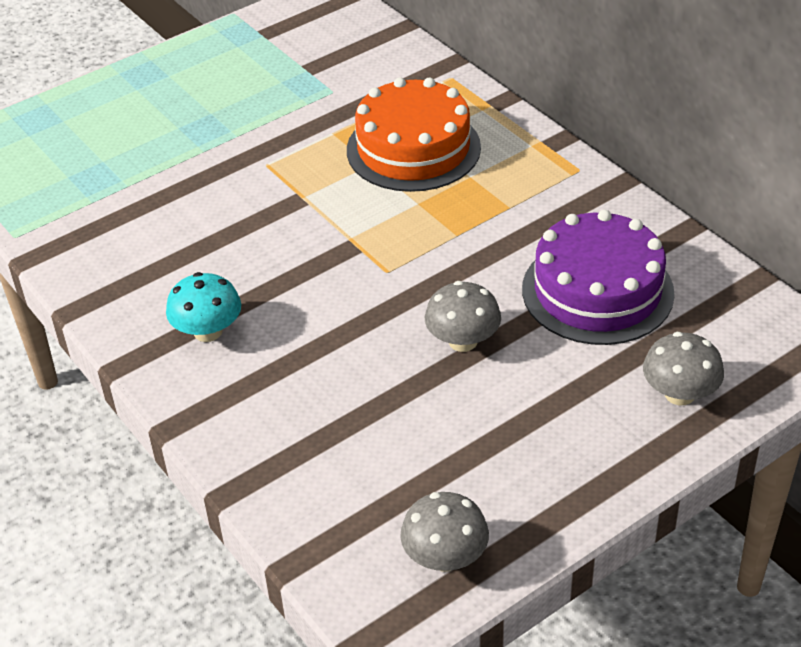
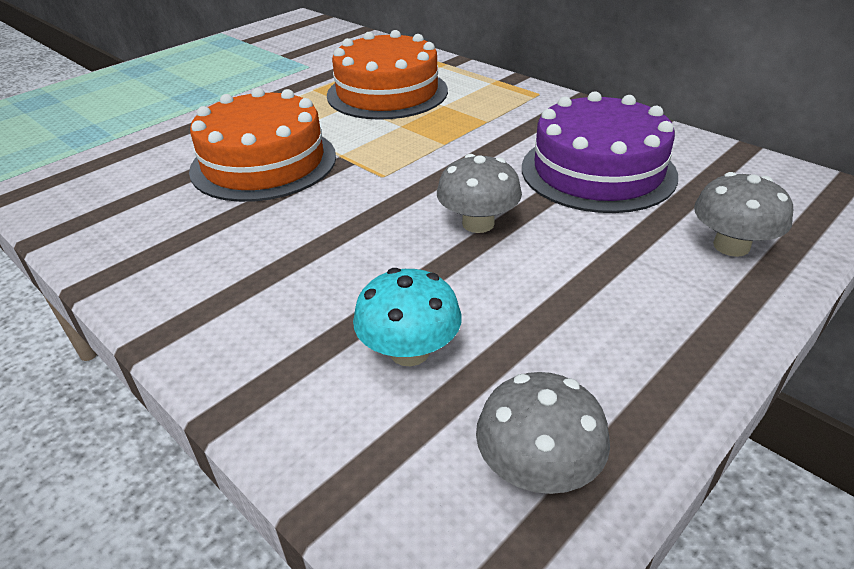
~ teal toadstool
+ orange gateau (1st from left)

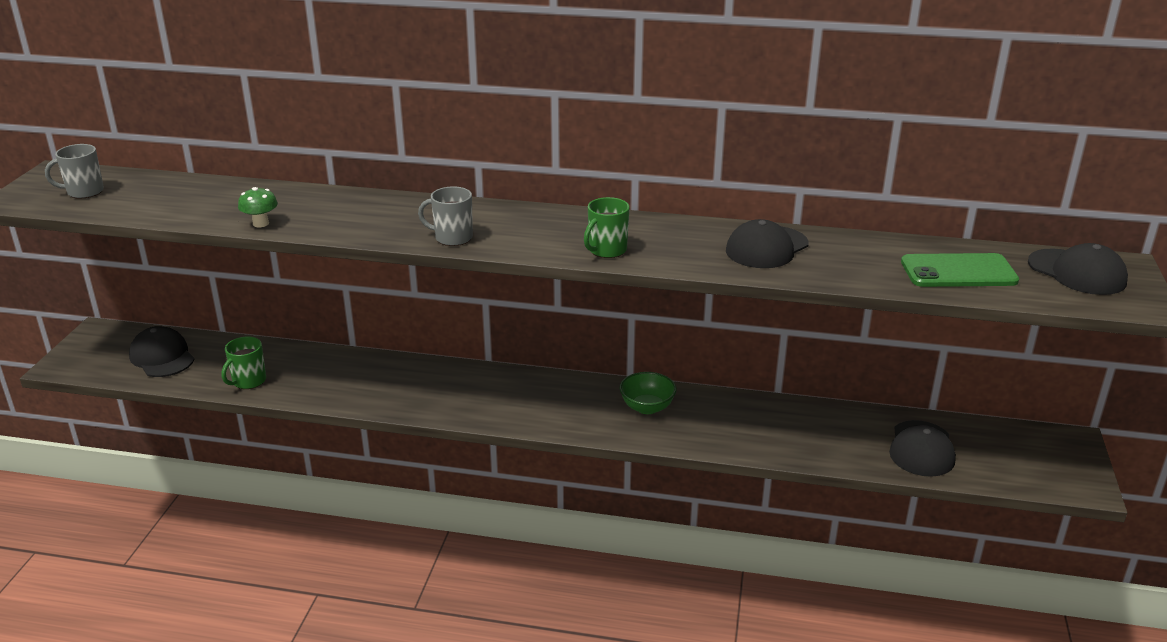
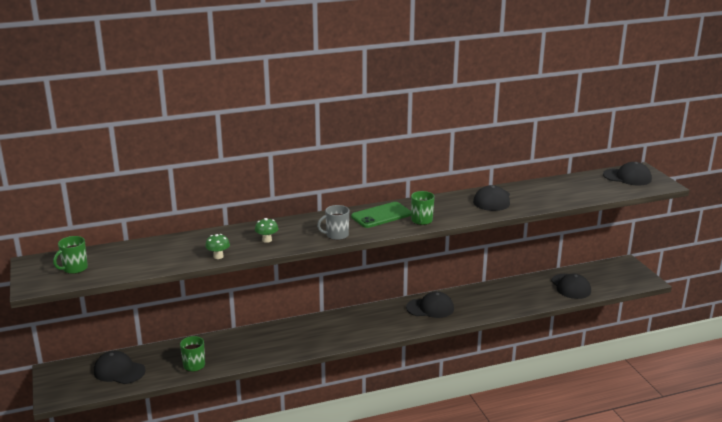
~ grey tea mug (1st from left) to emerald tea mug (1st from left)
~ emerald smartphone
~ emerald serving bowl to ebony cap (2nd from left)
+ emerald toadstool (2nd from left)

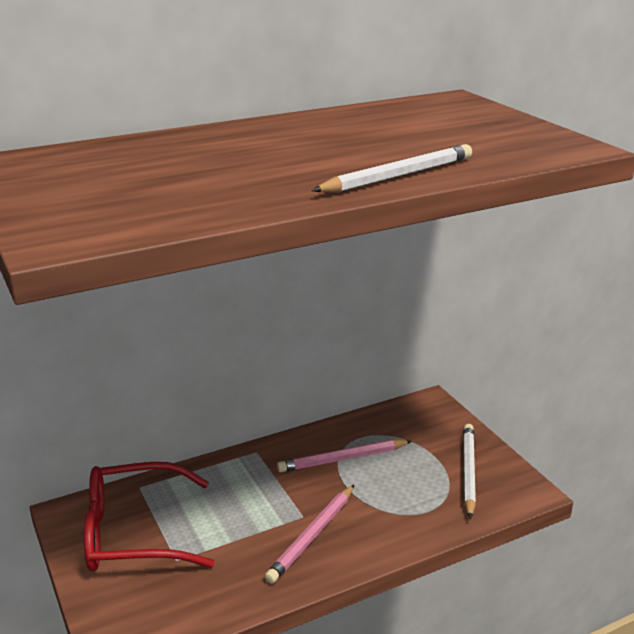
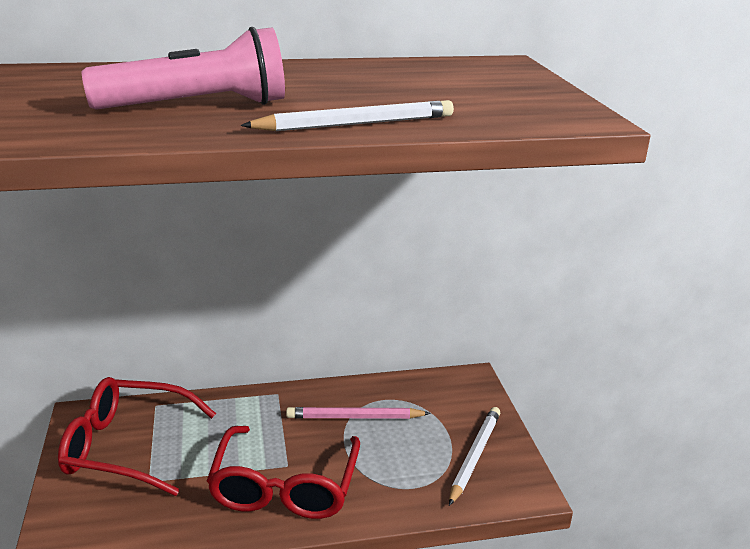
~ pink wooden pencil (1st from left) to red eyeglasses (2nd from left)
+ pink pocket torch

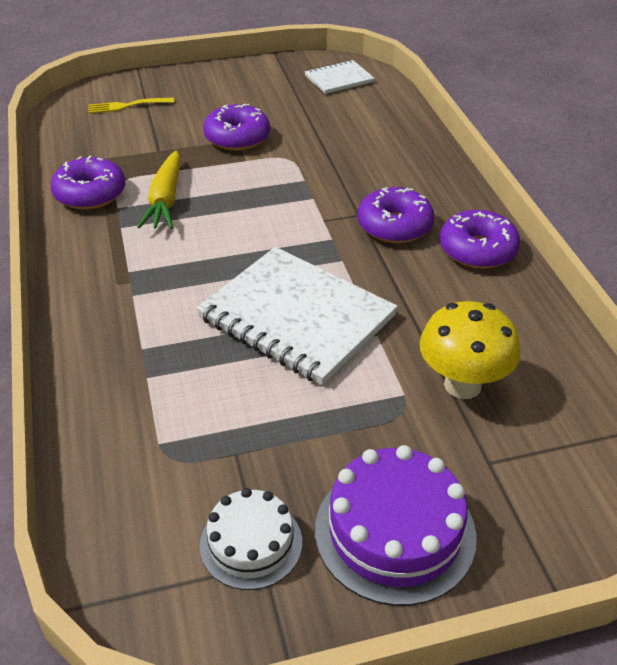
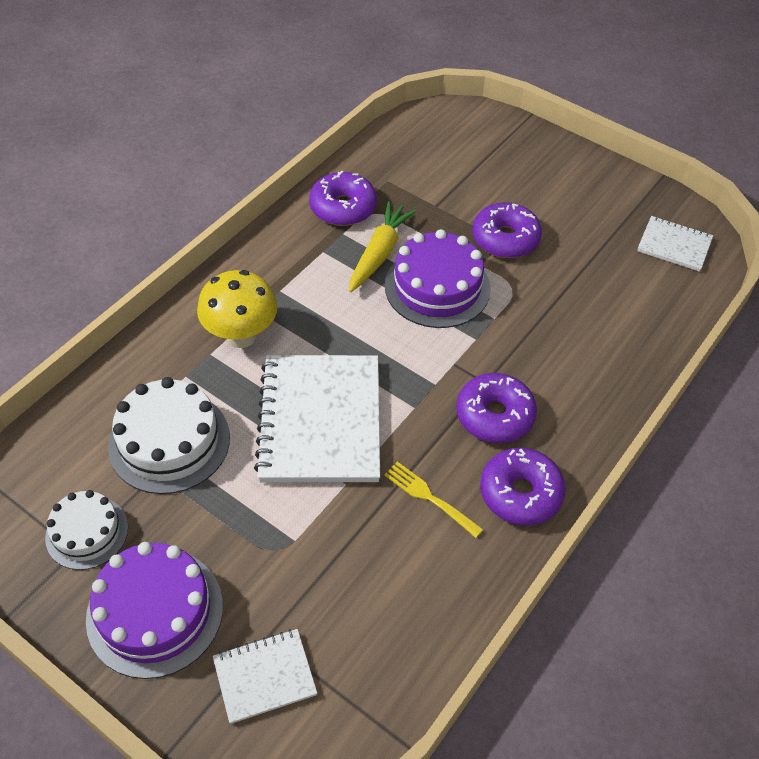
~ golden table fork
~ golden carrot 150 degrees clockwise
~ golden toadstool
+ violet gateau (2nd from left)
+ pure white gateau (2nd from left)
+ pure white exercise book (1st from left)

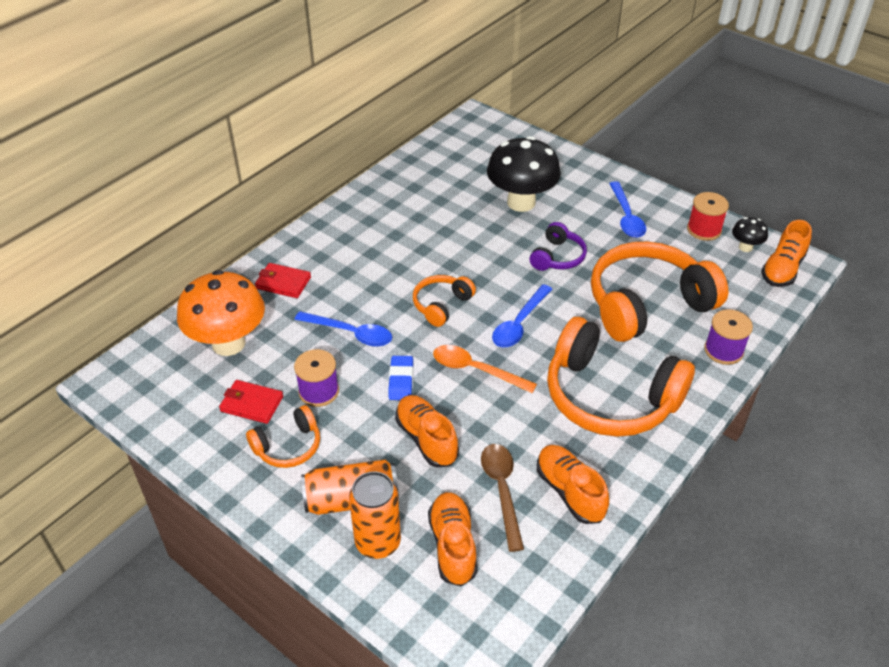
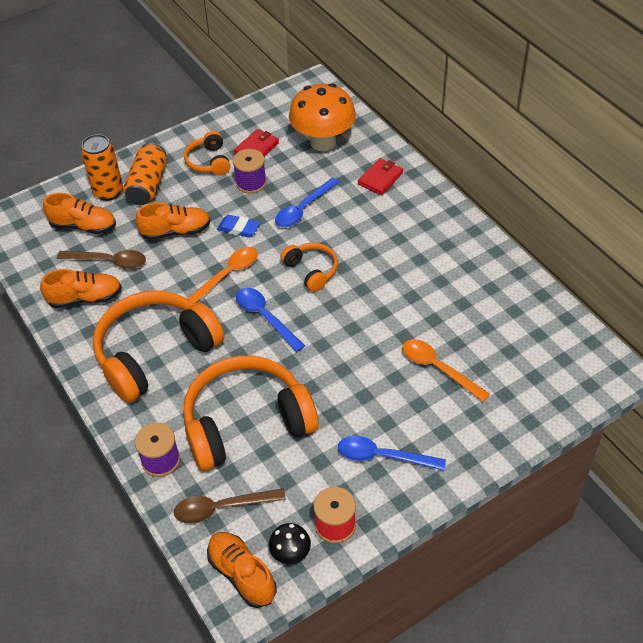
~ ebony toadstool (1st from left) to orange teaspoon (2nd from left)
- violet headphones
~ orange headphones (4th from left in the first image) 105 degrees counterclockwise
+ russet teaspoon (2nd from left)

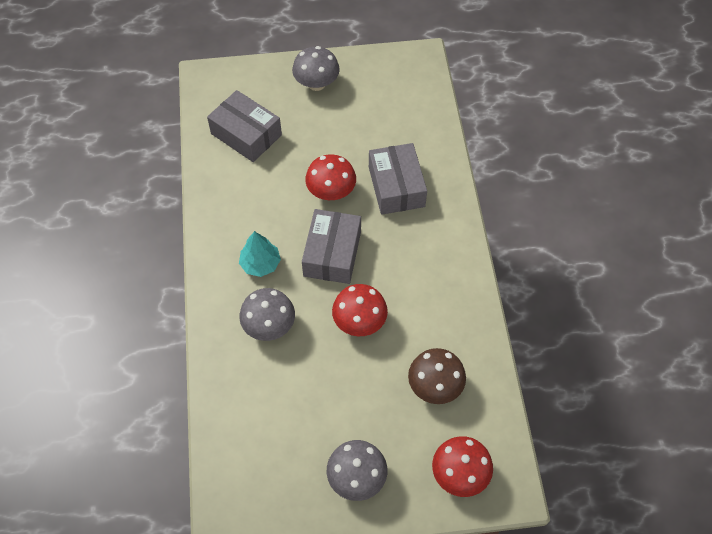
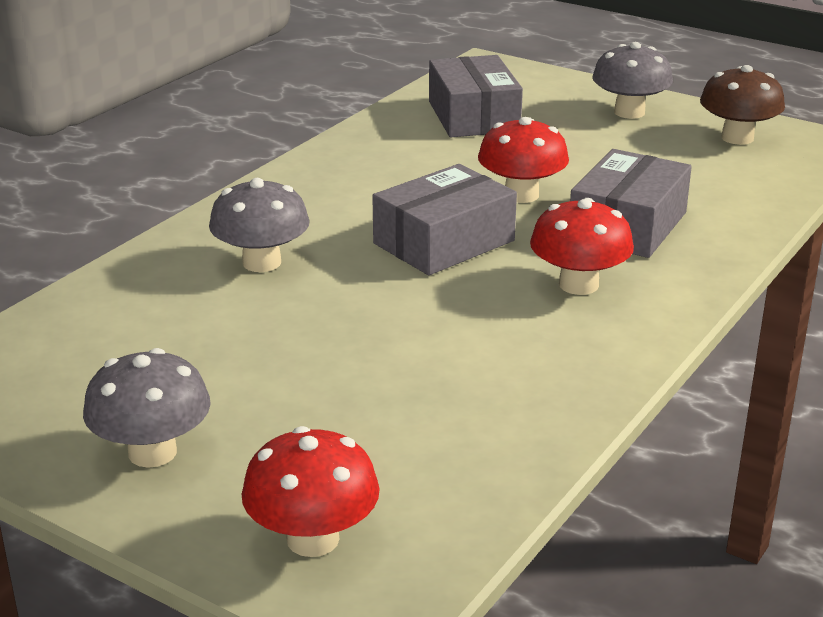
- teal toy tree
~ red toadstool (2nd from left in the first image) to red toadstool (3rd from left)
~ russet toadstool

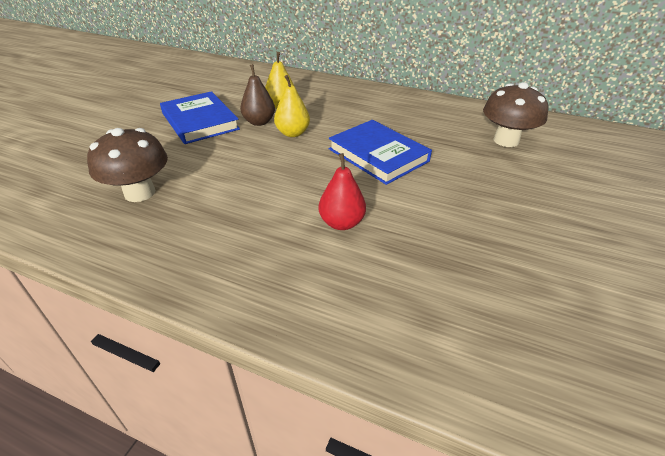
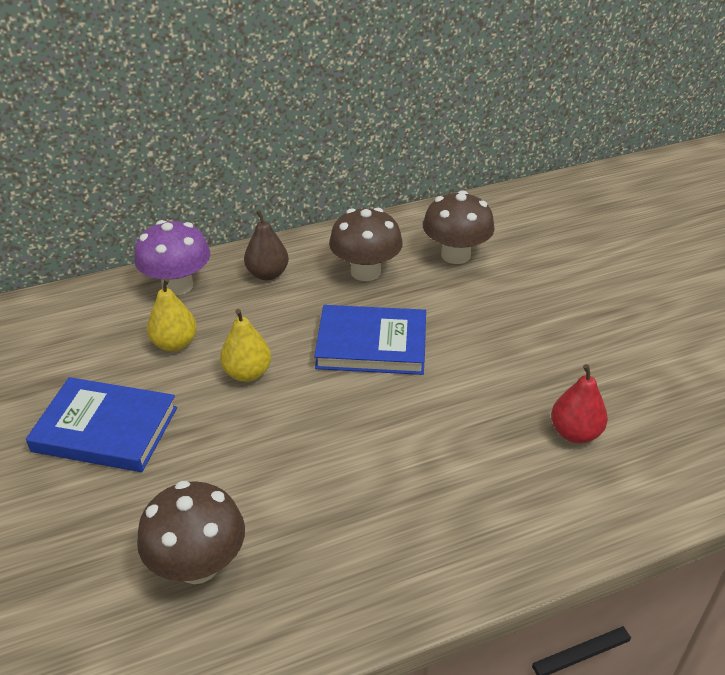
~ russet pear
~ red pear
+ russet toadstool (2nd from left)
+ violet toadstool

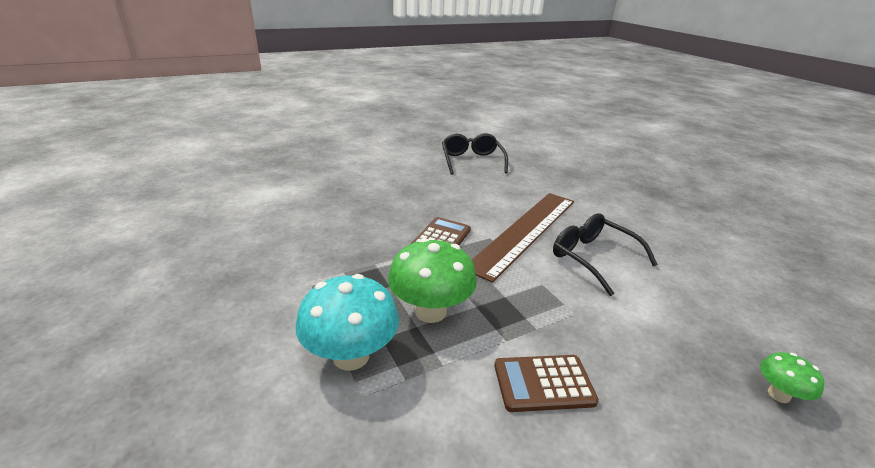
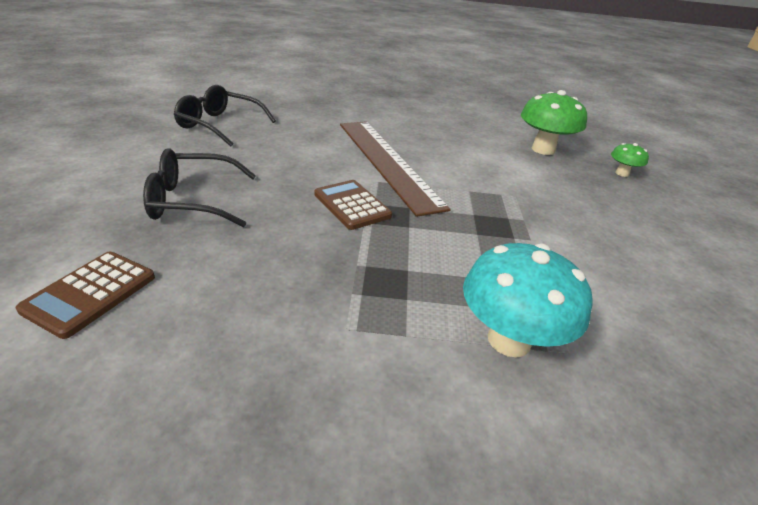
~ ebony eyeglasses (2nd from left in the first image) to ebony eyeglasses (1st from left)
~ emerald toadstool (1st from left)
~ russet pocket calculator (2nd from left in the first image) to russet pocket calculator (1st from left)

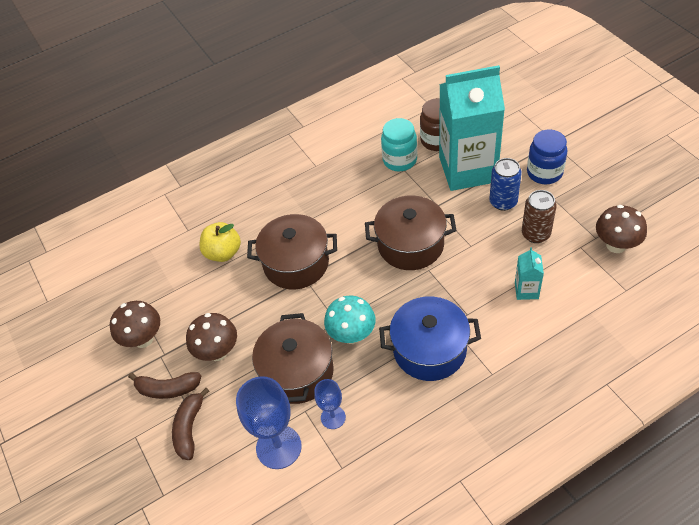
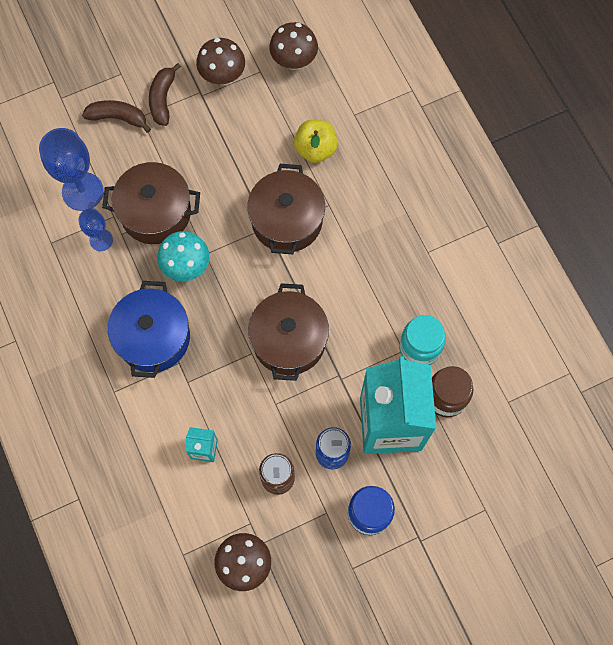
~ russet toadstool (2nd from left in the first image) to russet toadstool (3rd from left)

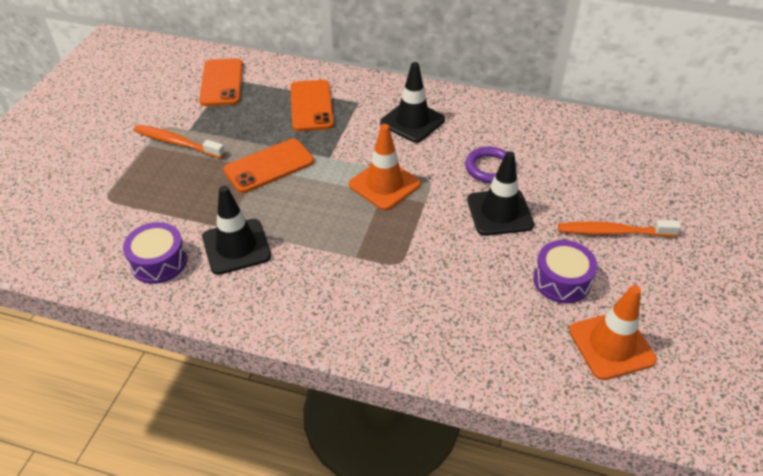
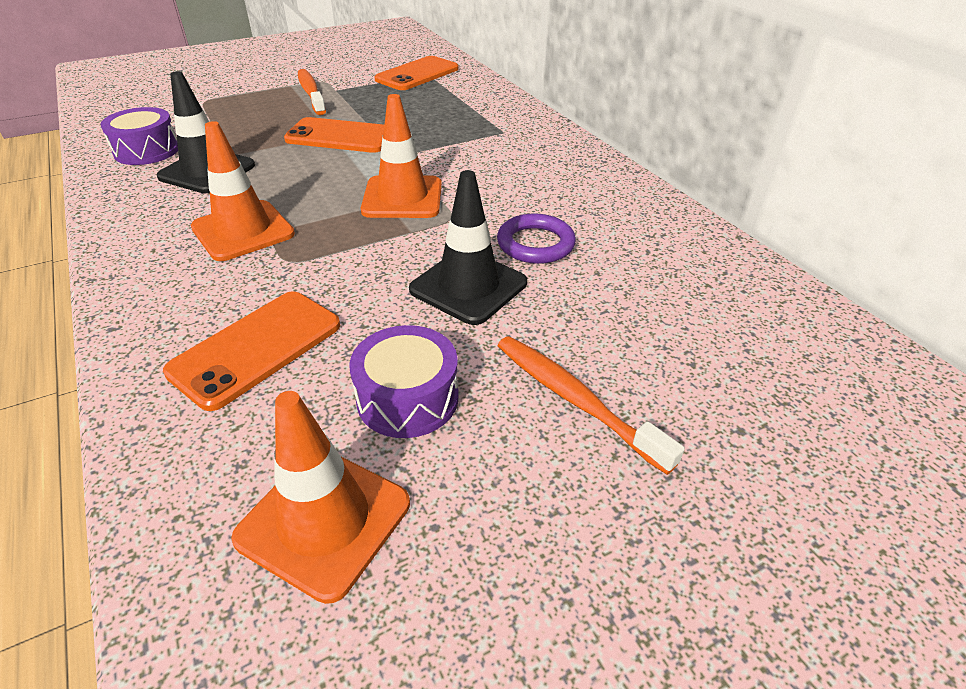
- ebony safety cone (2nd from left)
~ orange smartphone (3rd from left in the first image) to orange smartphone (1st from left)
+ orange safety cone (1st from left)

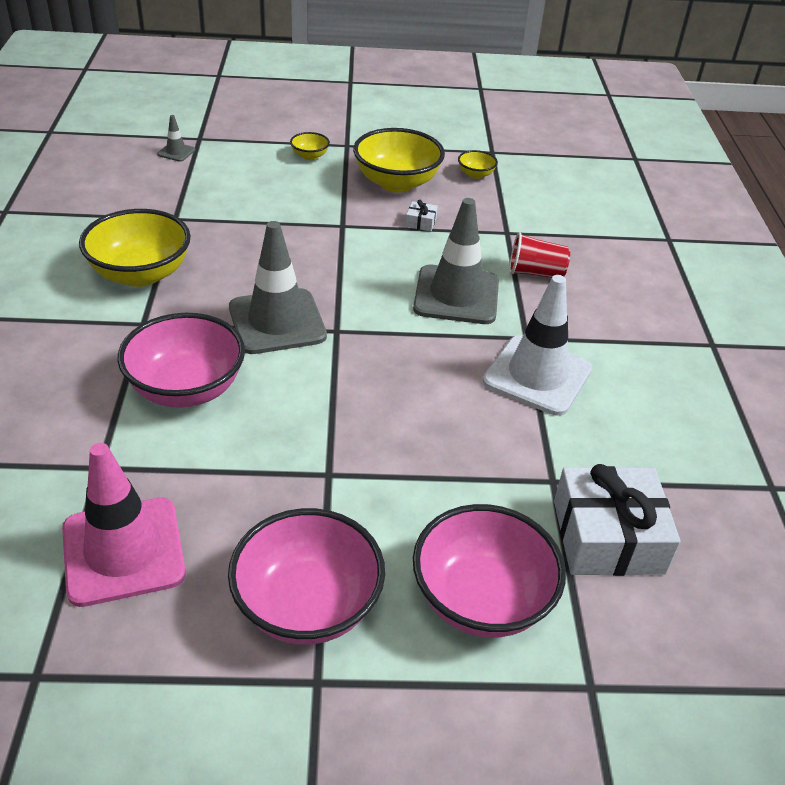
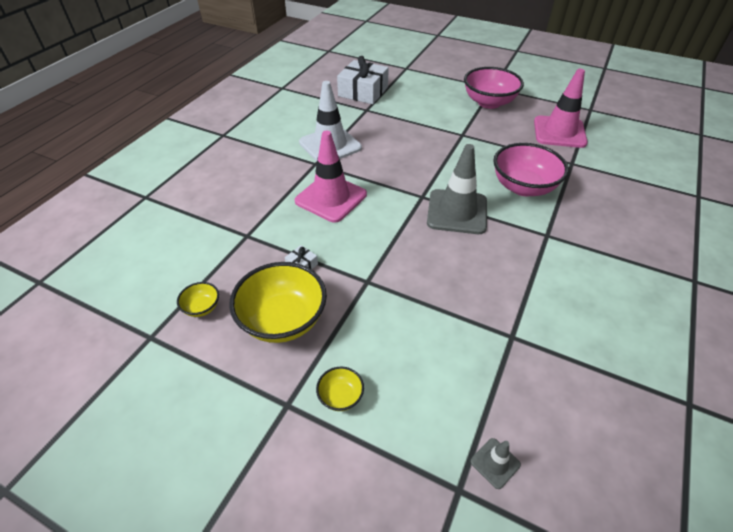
~ grey safety cone (3rd from left) to pink safety cone (1st from left)
- golden serving bowl (1st from left)
- red cup
- pink serving bowl (3rd from left)

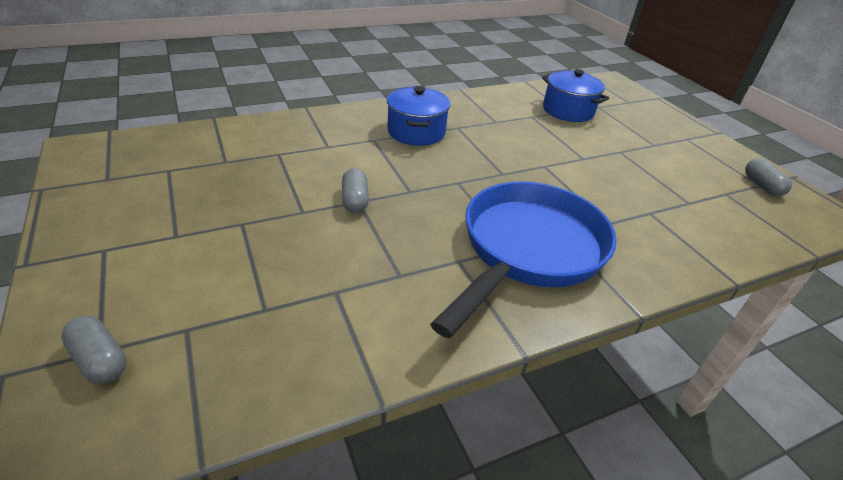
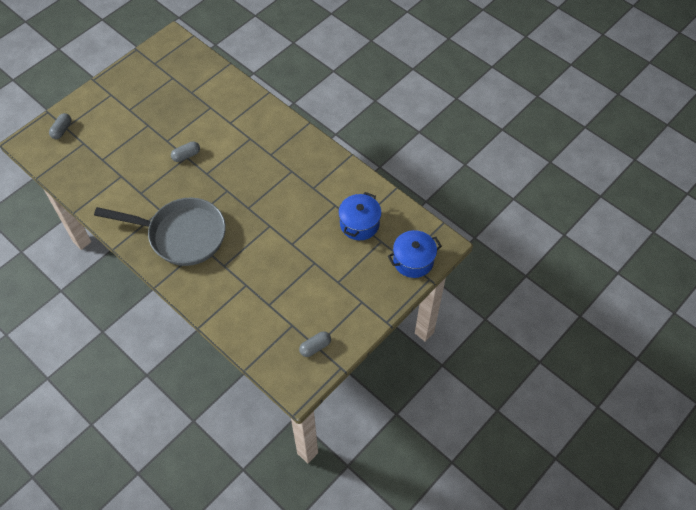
~ blue cooking pot (1st from left in the first image) to blue cooking pot (2nd from left)
~ blue frying pan to grey frying pan

